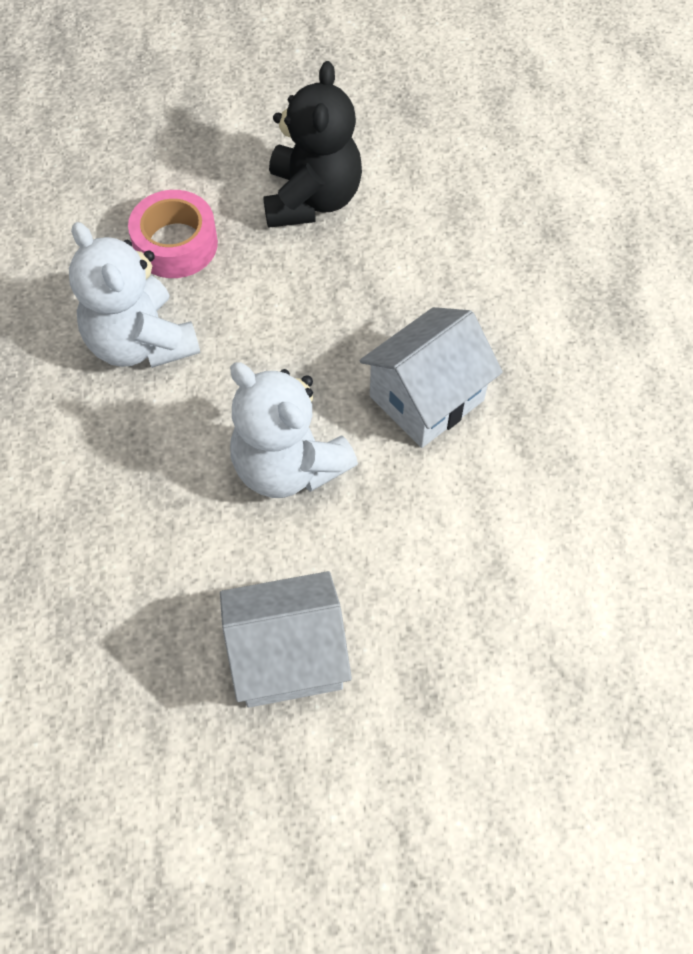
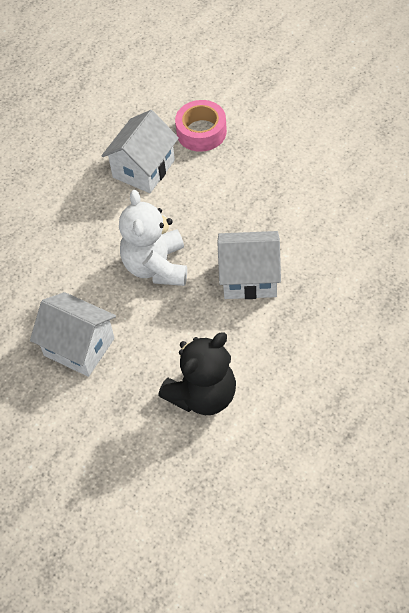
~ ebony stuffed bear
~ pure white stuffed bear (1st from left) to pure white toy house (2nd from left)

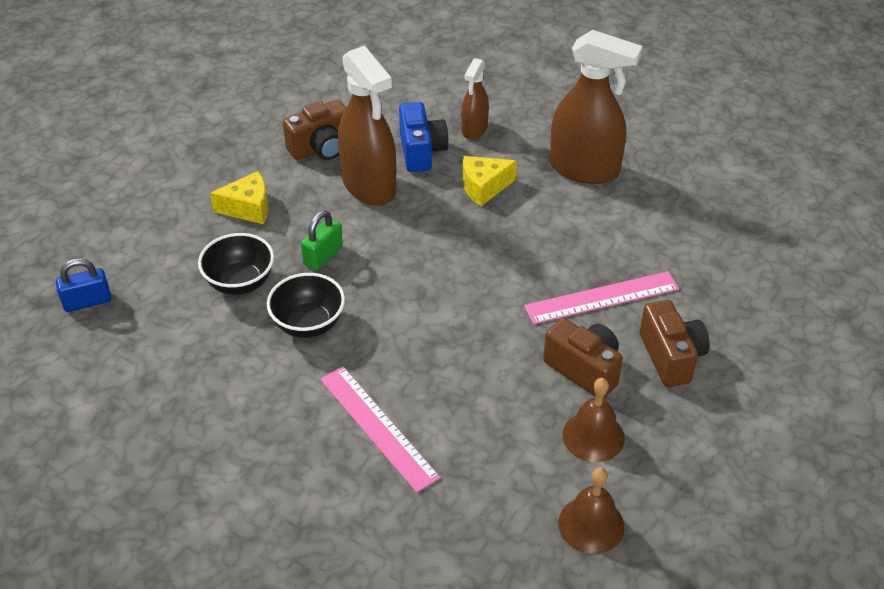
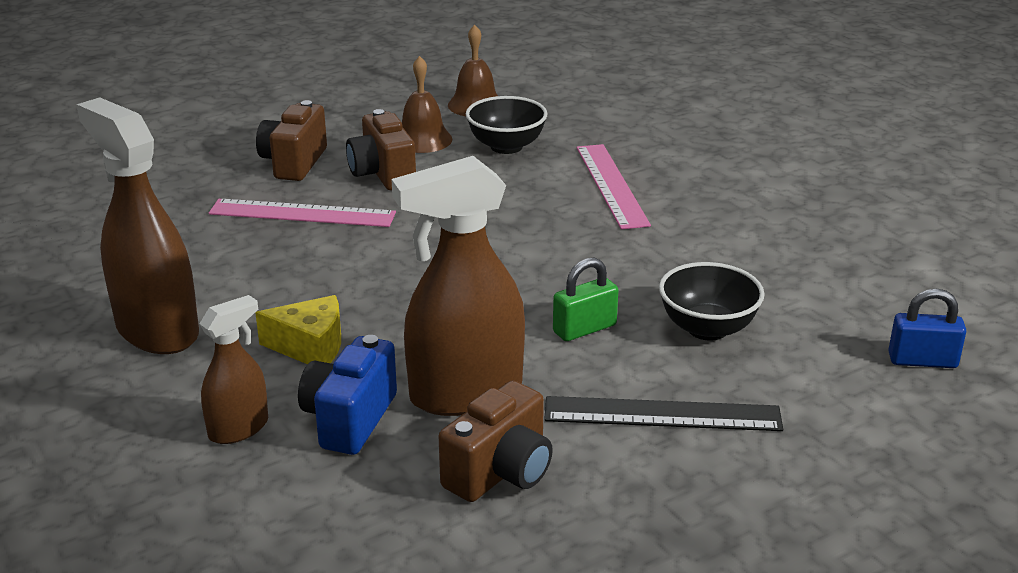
~ russet spray cleaner (1st from left in the first image) 105 degrees counterclockwise
~ russet camera (1st from left in the first image) 135 degrees clockwise
~ golden piece of cheese (1st from left) to ebony ruler
~ ebony serving bowl (2nd from left in the first image) to ebony serving bowl (1st from left)

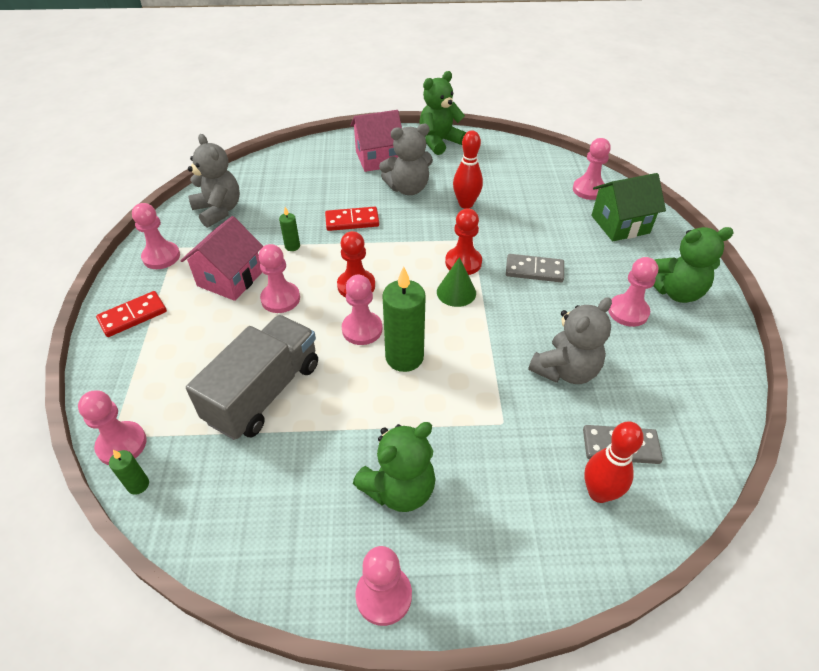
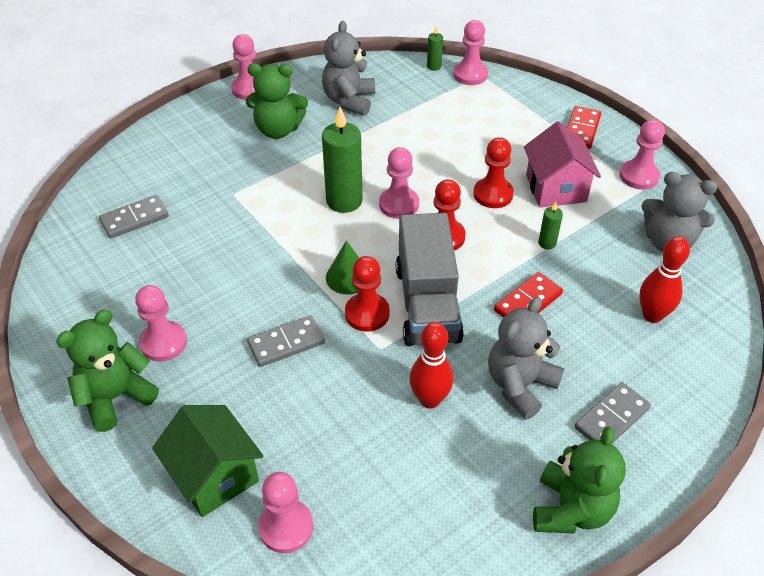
~ pink toy house (2nd from left) to grey domino piece (3rd from left)
~ emerald toy house 75 degrees counterclockwise
~ pink pawn (3rd from left) to red pawn (3rd from left)
~ grey stuffed bear (3rd from left in the first image) to grey stuffed bear (1st from left)
~ grey lorry
~ emerald stuffed bear (1st from left in the first image) 105 degrees counterclockwise
~ red bowling pin (2nd from left)

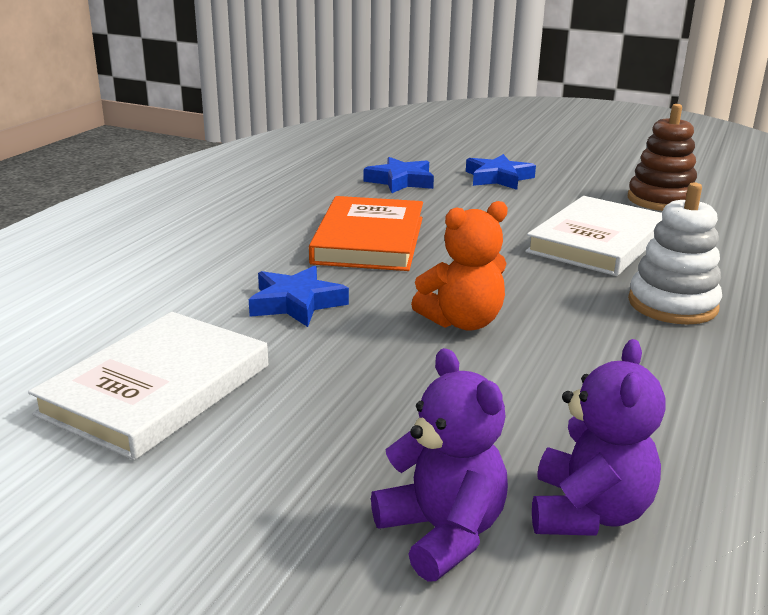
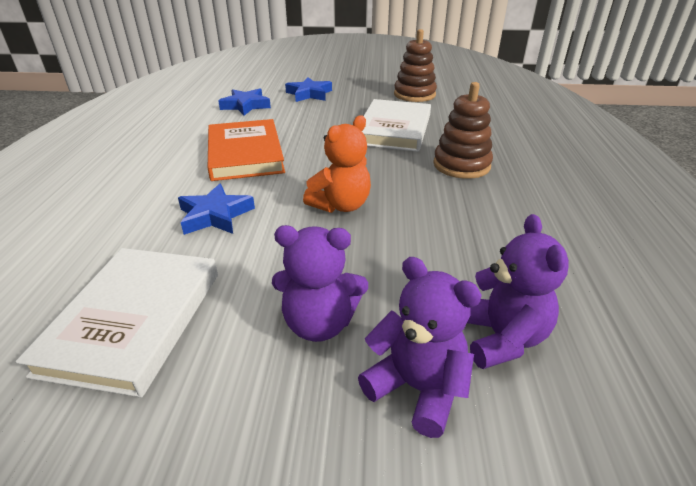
~ pure white stacking toy to russet stacking toy (2nd from left)
+ violet stuffed bear (1st from left)

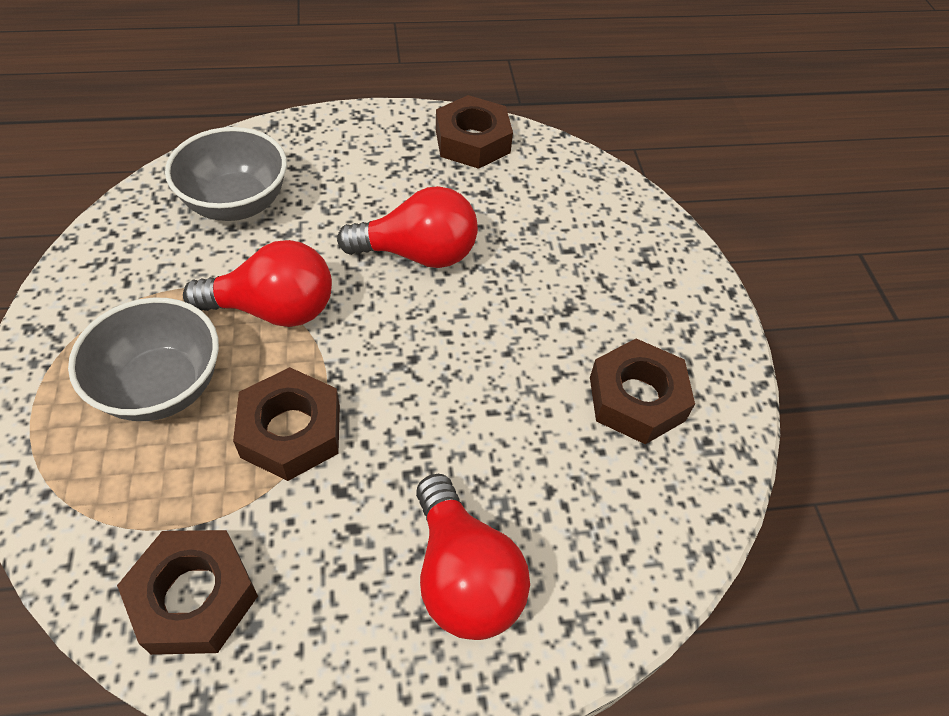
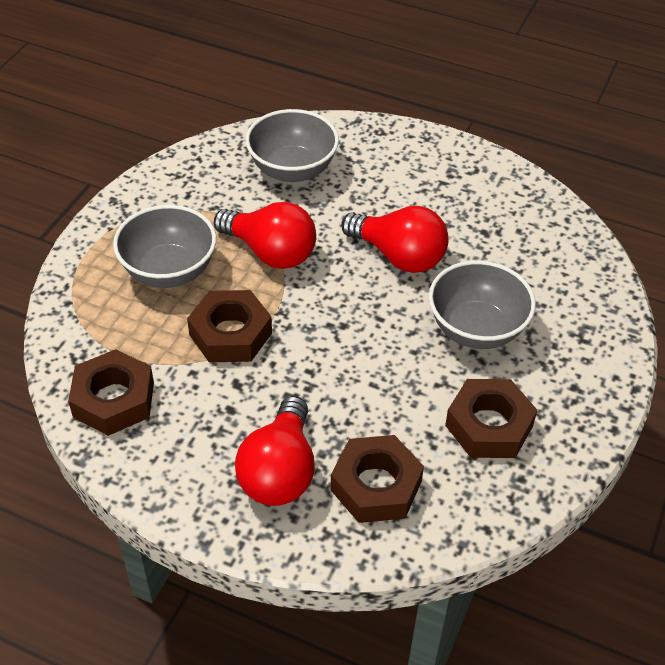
~ russet nut (3rd from left)
+ grey serving bowl (3rd from left)

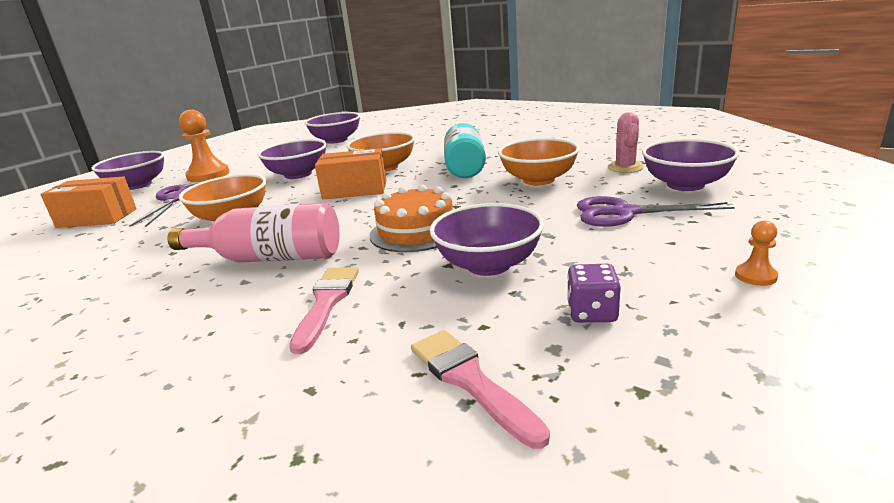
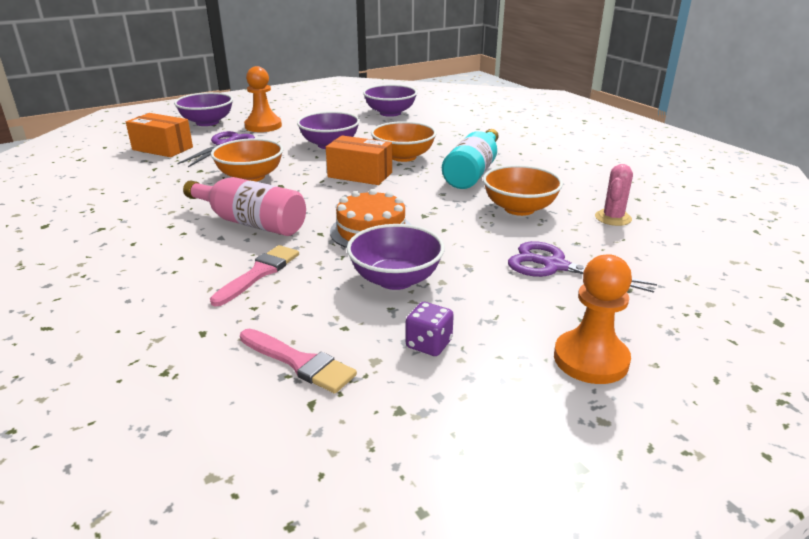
- violet serving bowl (5th from left)
~ orange pawn (2nd from left) x2.16
~ pink paintbrush (2nd from left) 135 degrees clockwise

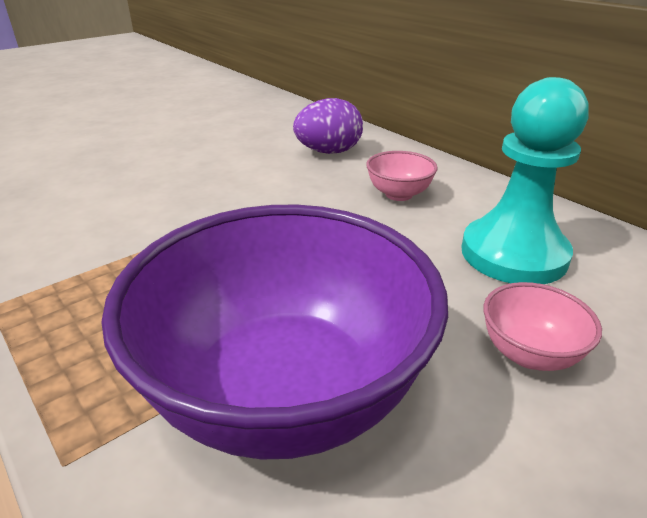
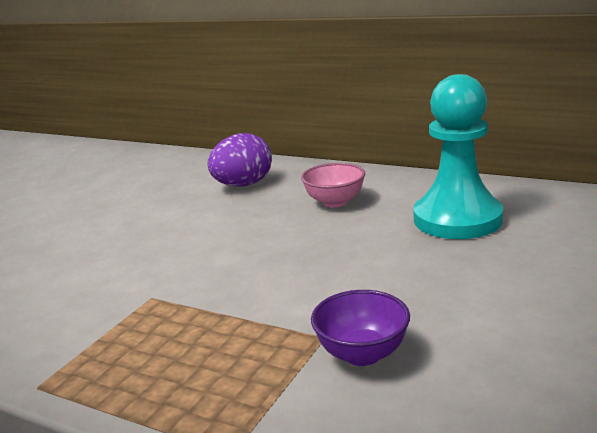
~ violet serving bowl x0.40
- pink serving bowl (2nd from left)

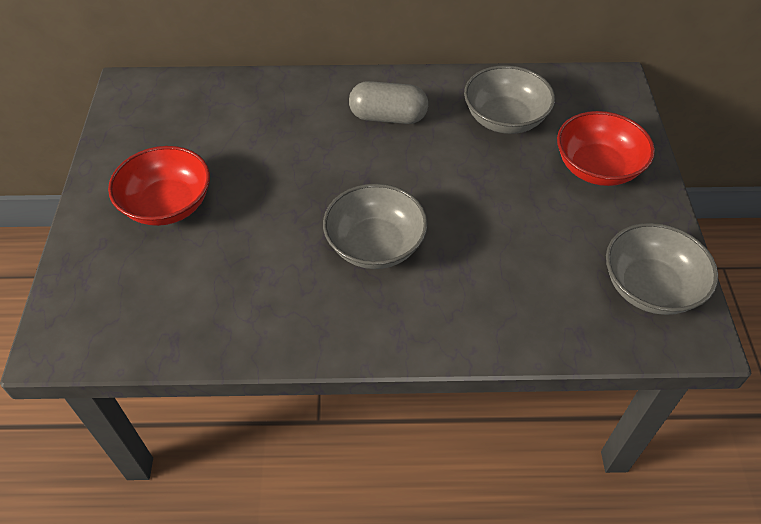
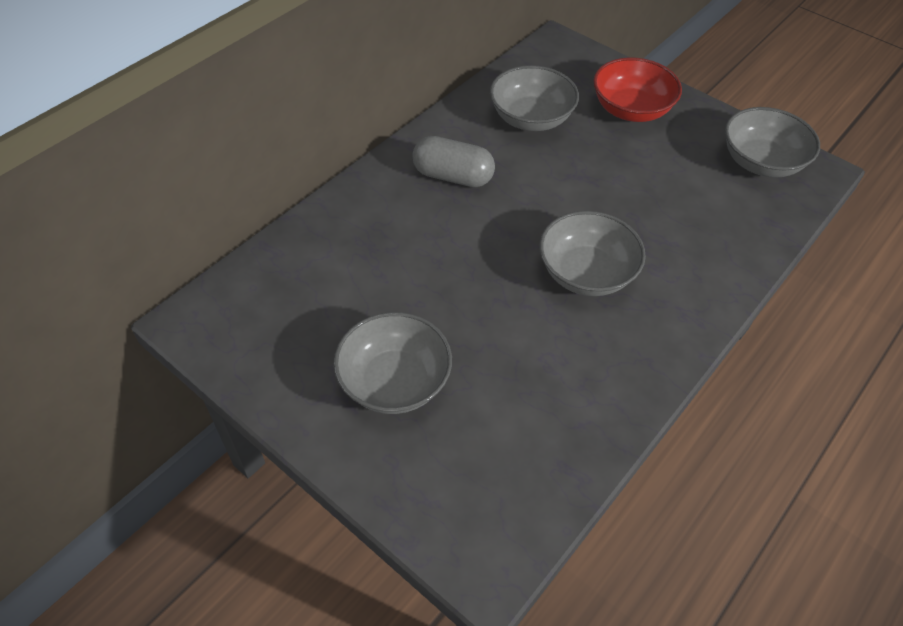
~ grey capsule 60 degrees clockwise
~ red serving bowl (1st from left) to grey serving bowl (1st from left)

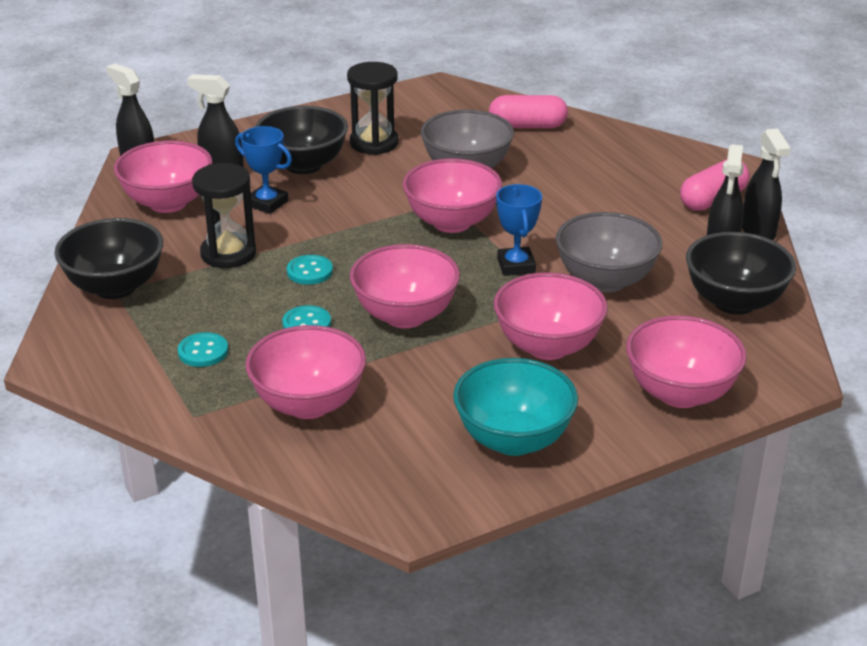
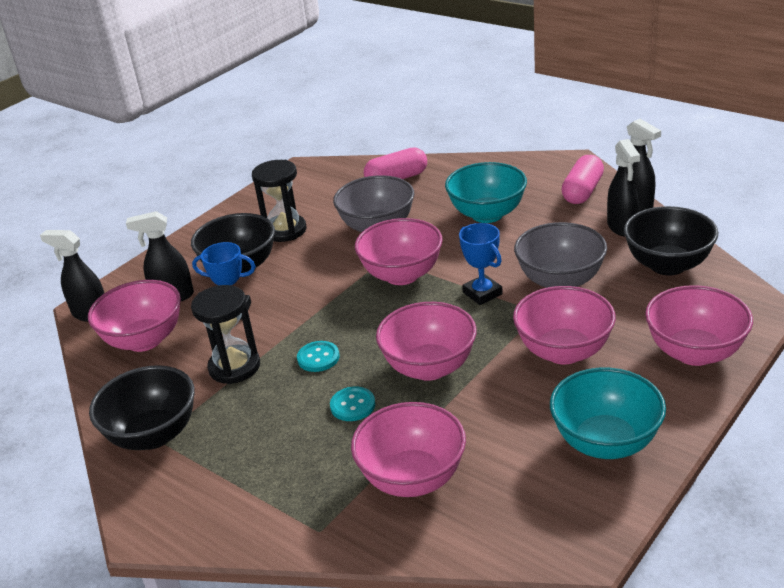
- teal button (1st from left)
+ teal serving bowl (1st from left)

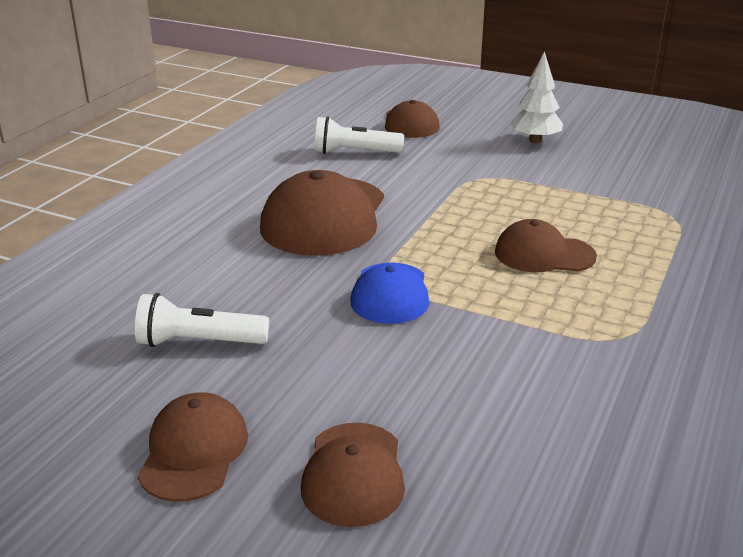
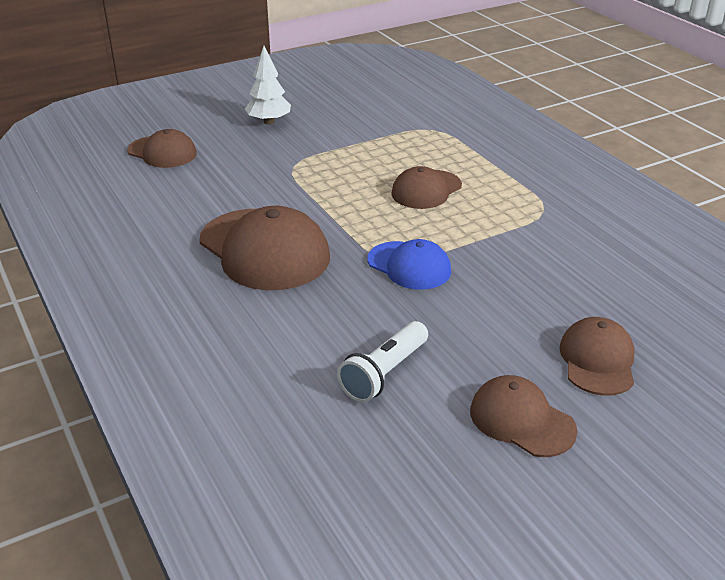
- pure white pocket torch (2nd from left)
~ russet cap (3rd from left in the first image) 120 degrees counterclockwise

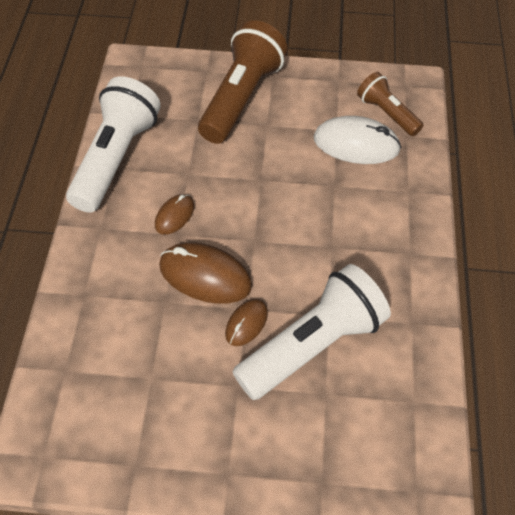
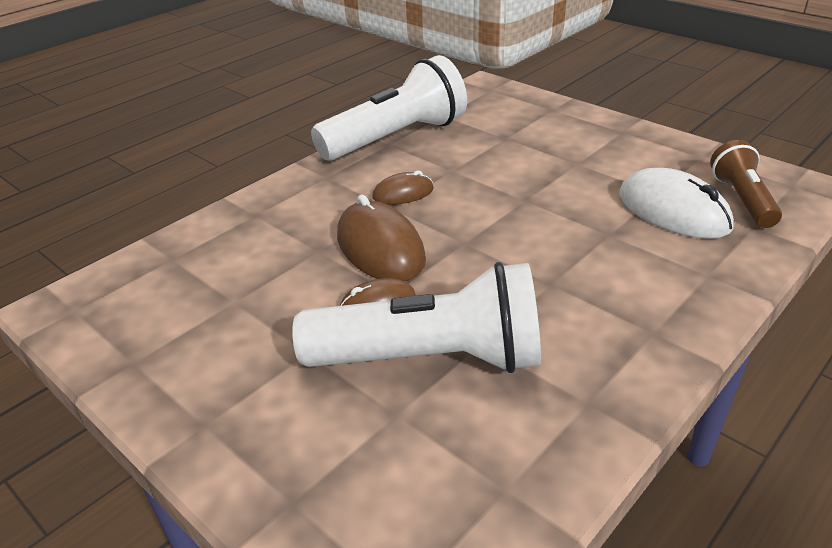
- russet pocket torch (1st from left)

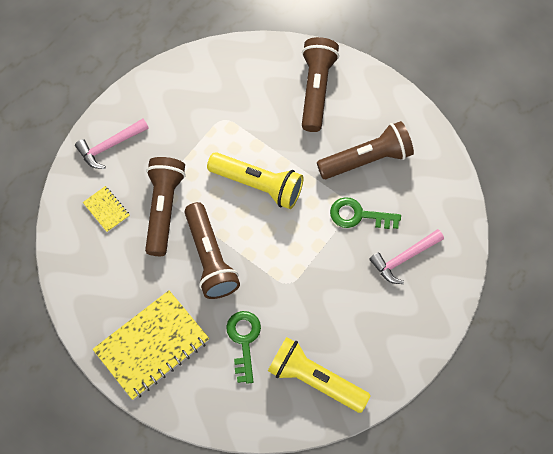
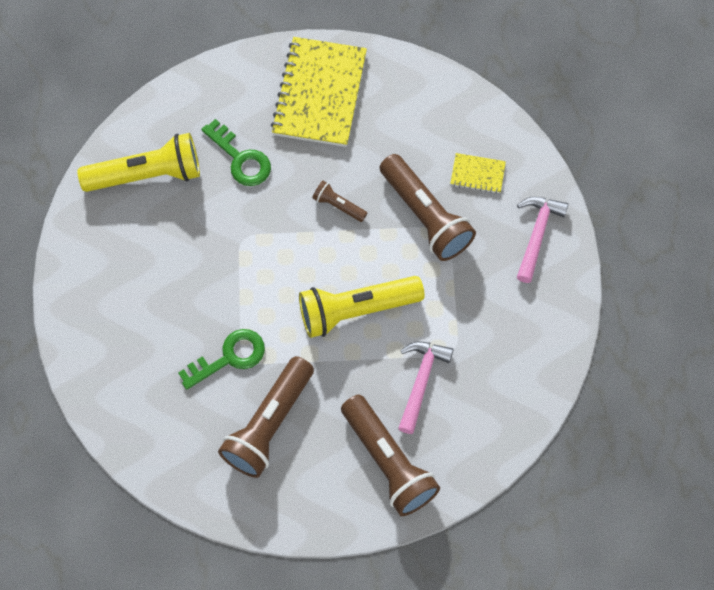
~ russet pocket torch (2nd from left) x0.47
~ pink claw hammer (2nd from left in the first image) to pink claw hammer (1st from left)

